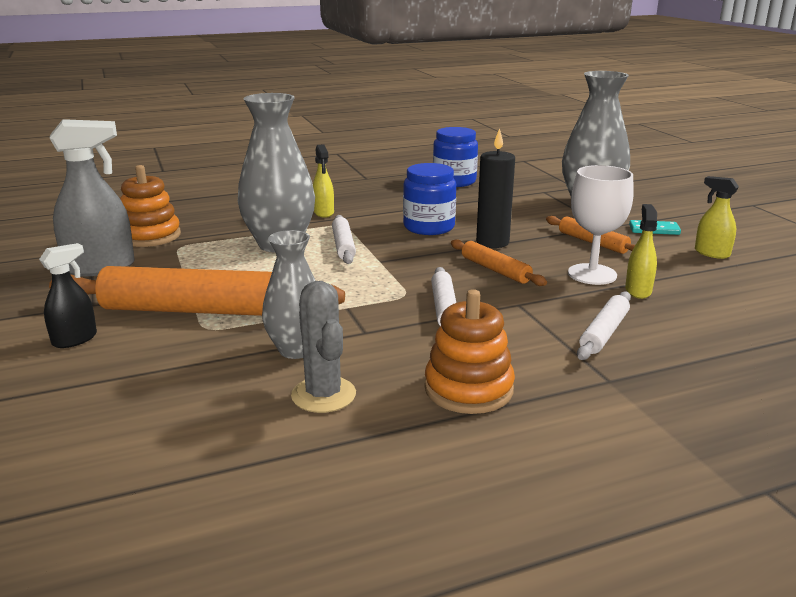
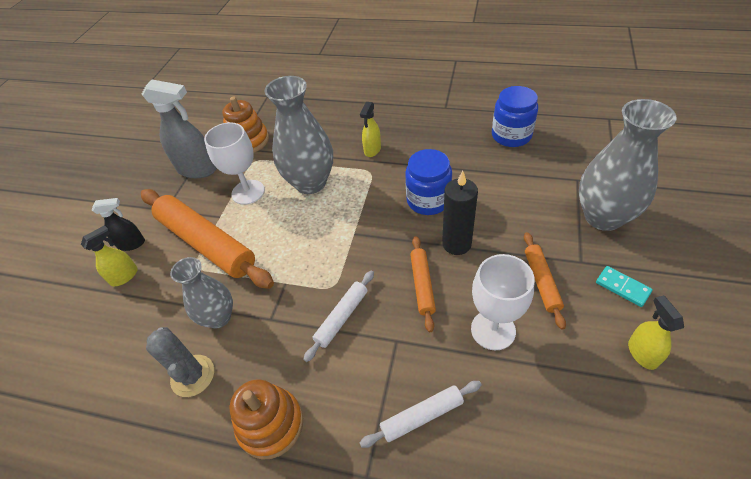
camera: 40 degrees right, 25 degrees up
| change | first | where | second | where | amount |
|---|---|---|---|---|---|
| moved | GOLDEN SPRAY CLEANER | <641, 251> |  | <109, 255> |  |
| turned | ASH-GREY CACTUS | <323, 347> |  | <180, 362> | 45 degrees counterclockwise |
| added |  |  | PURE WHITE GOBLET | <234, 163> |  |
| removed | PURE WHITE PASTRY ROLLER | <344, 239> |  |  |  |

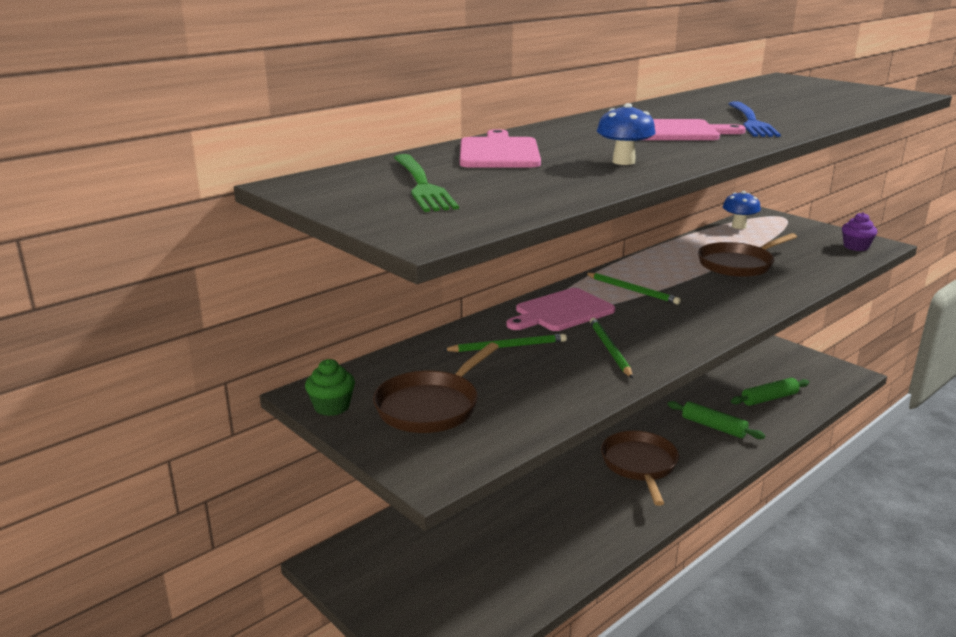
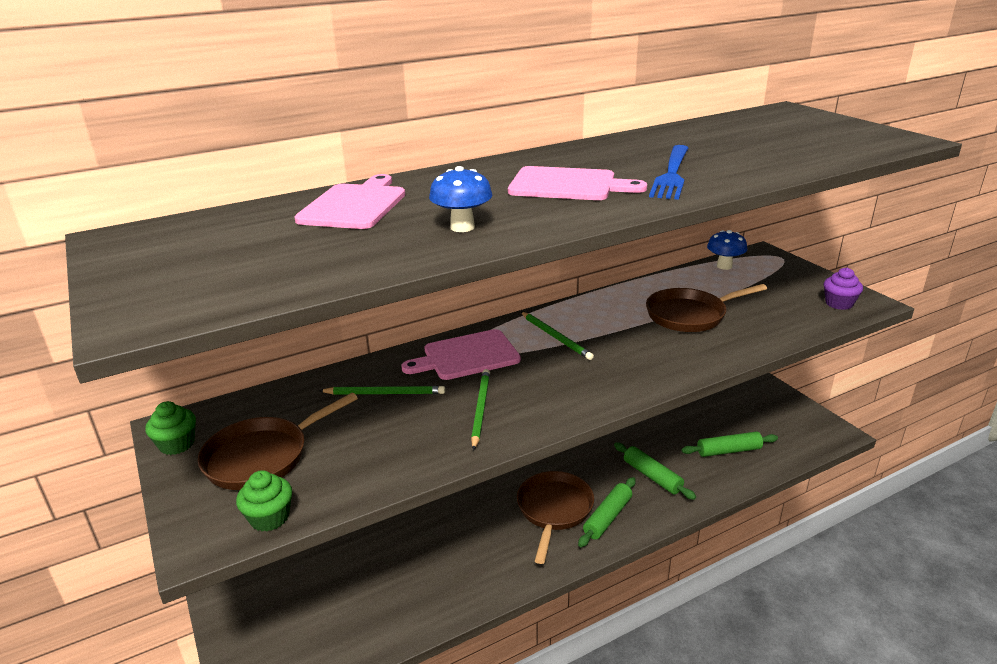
camera: 15 degrees right, 5 degrees up
| change | first | where | second | where | amount |
|---|---|---|---|---|---|
| added |  |  | EMERALD CUPCAKE | <264, 501> |  |
| added |  |  | EMERALD PASTRY ROLLER | <607, 512> |  |
| removed | EMERALD DINNER FORK | <426, 183> |  |  |  |

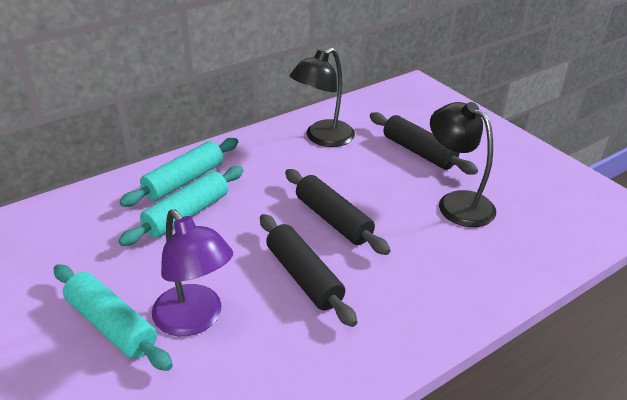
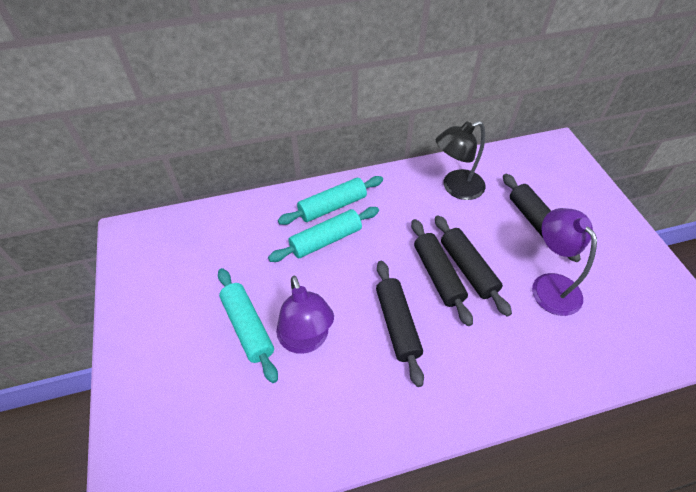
camera: 20 degrees right, 15 degrees up
| change | first | where | second | where | amount |
|---|---|---|---|---|---|
| added |  |  | BLACK PASTRY ROLLER | <473, 266> |  |
| recoloured | BLACK READING LAMP | <463, 164> | VIOLET READING LAMP | <564, 262> |  |

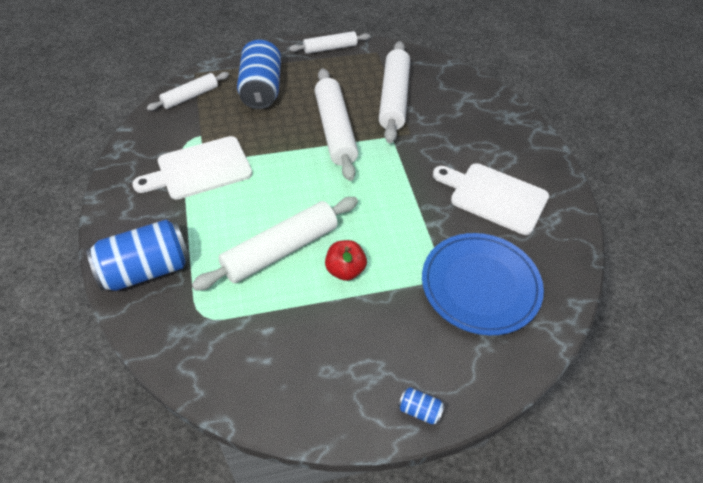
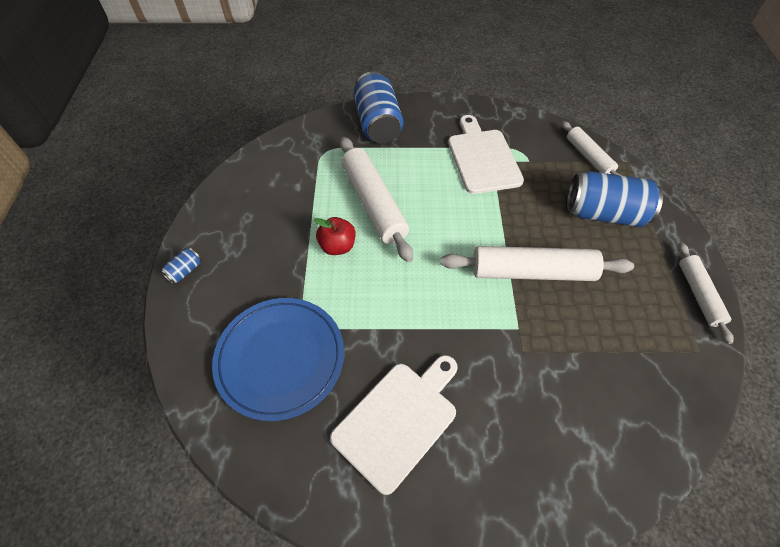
camera: 105 degrees right, 5 degrees up
| change | first | where | second | where | amount |
|---|---|---|---|---|---|
| removed | PURE WHITE PASTRY ROLLER | <394, 92> |  |  |  |

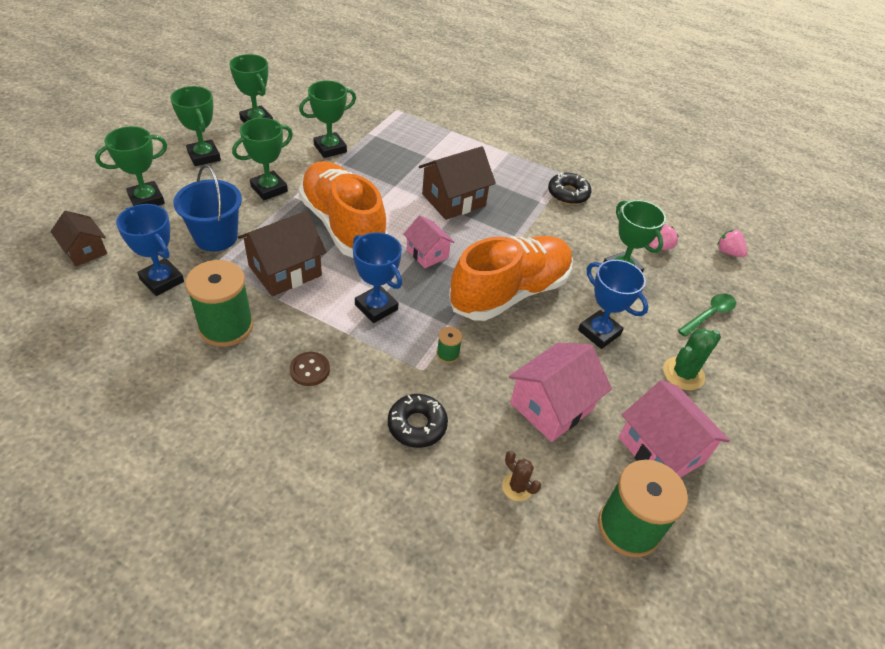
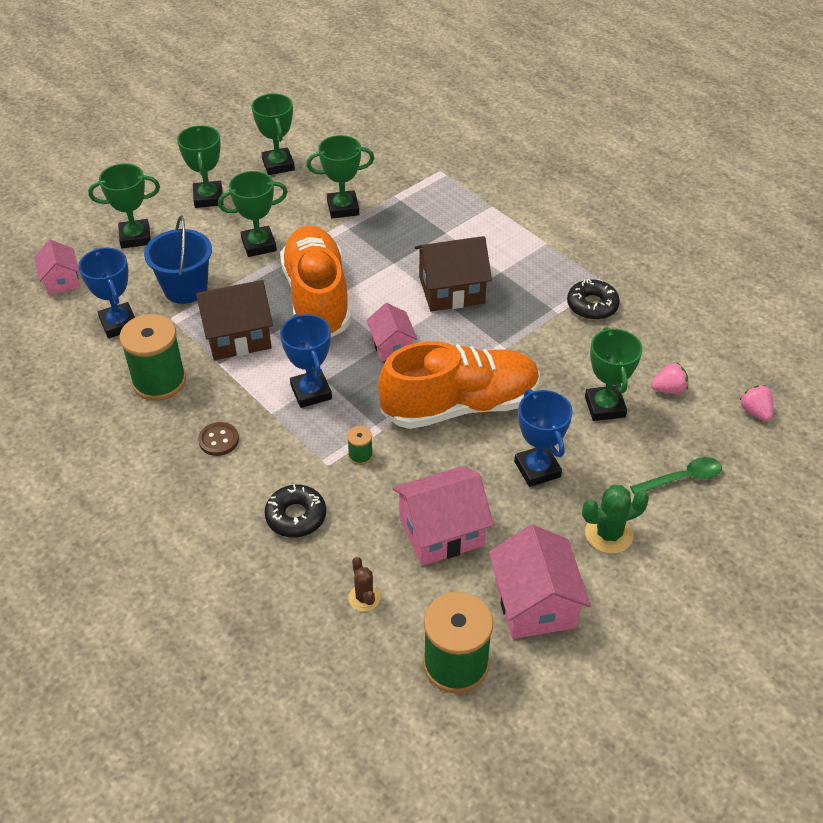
camera: 25 degrees right, 0 degrees up
| change | first | where | second | where | amount |
|---|---|---|---|---|---|
| recoloured | BROWN COTTAGE | <78, 238> | ROSY COTTAGE | <57, 267> |  |

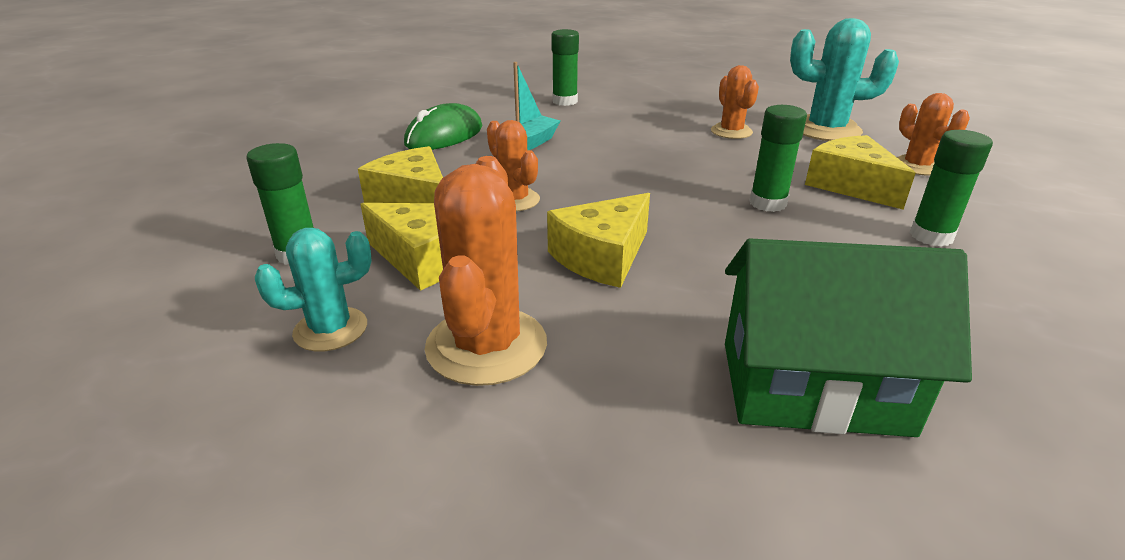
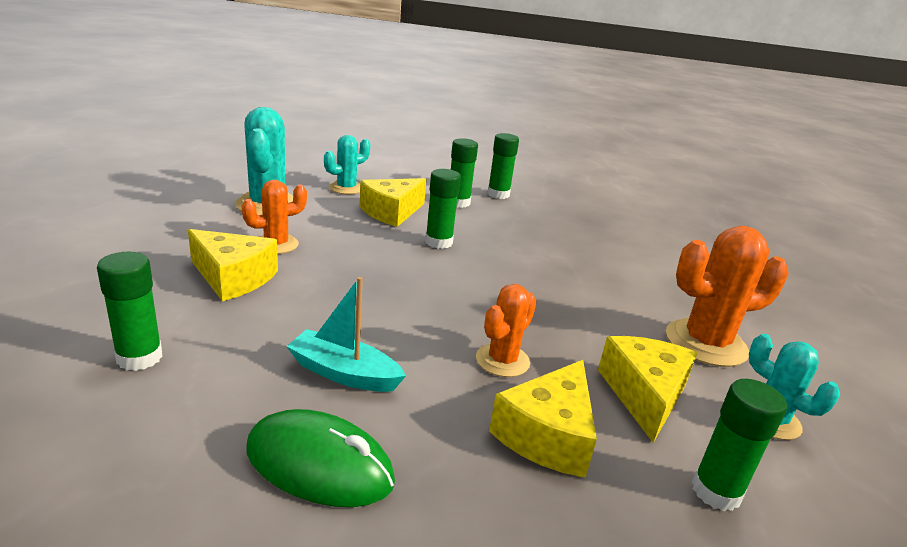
camera: 110 degrees left, 5 degrees down
| change | first | where | second | where | amount |
|---|---|---|---|---|---|
| moved | GOLDEN PIECE OF CHEESE | <598, 240> |  | <233, 265> |  |
| recoloured | ORANGE-COLOURED CACTUS | <933, 134> | TEAL CACTUS | <347, 164> |  |
| added |  |  | EMERALD STICK OF GLUE | <503, 166> |  |
| removed | EMERALD COTTAGE | <848, 338> |  |  |  |

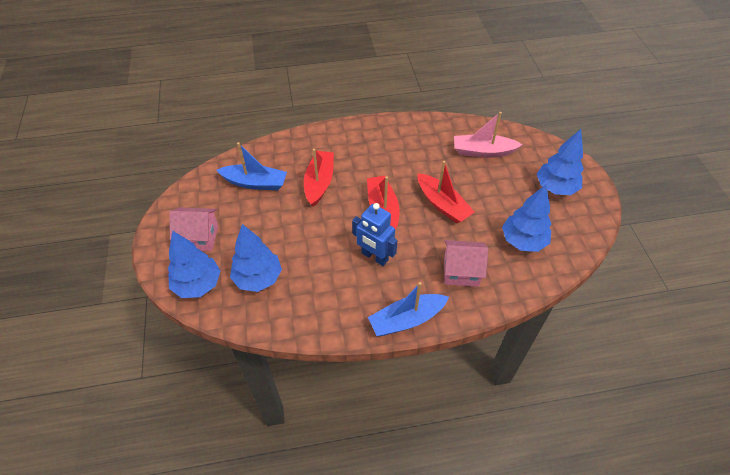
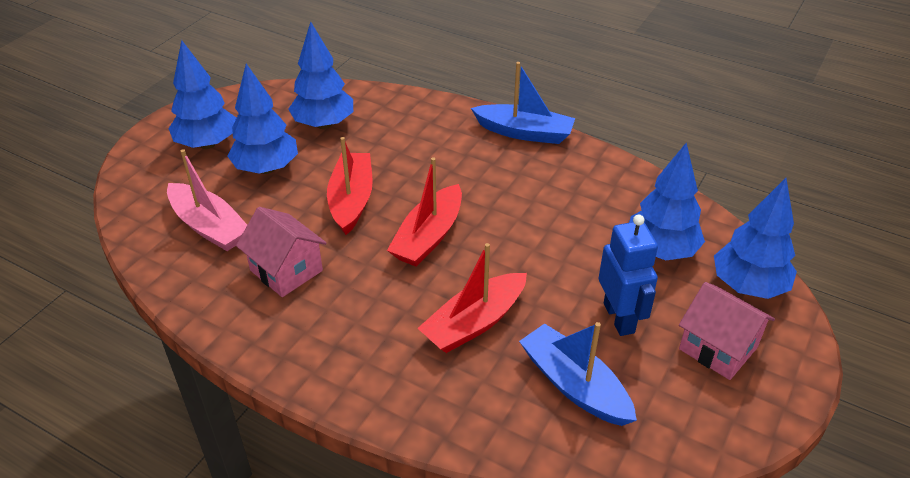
camera: 140 degrees left, 10 degrees down
| change | first | where | second | where | amount |
|---|---|---|---|---|---|
| added |  |  | COBALT FIR TREE | <262, 119> |  |
| moved | ROSY COTTAGE | <466, 263> |  | <281, 252> |  |
| moved | COBALT TOY ROBOT | <374, 234> |  | <628, 275> |  |

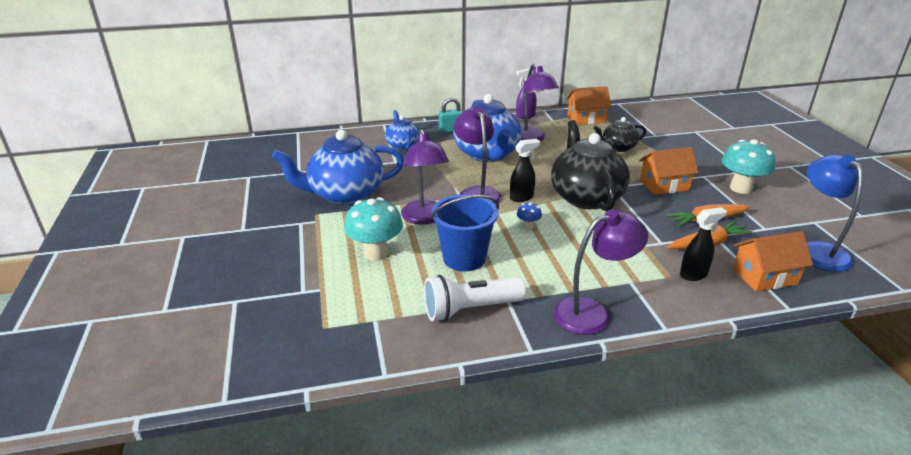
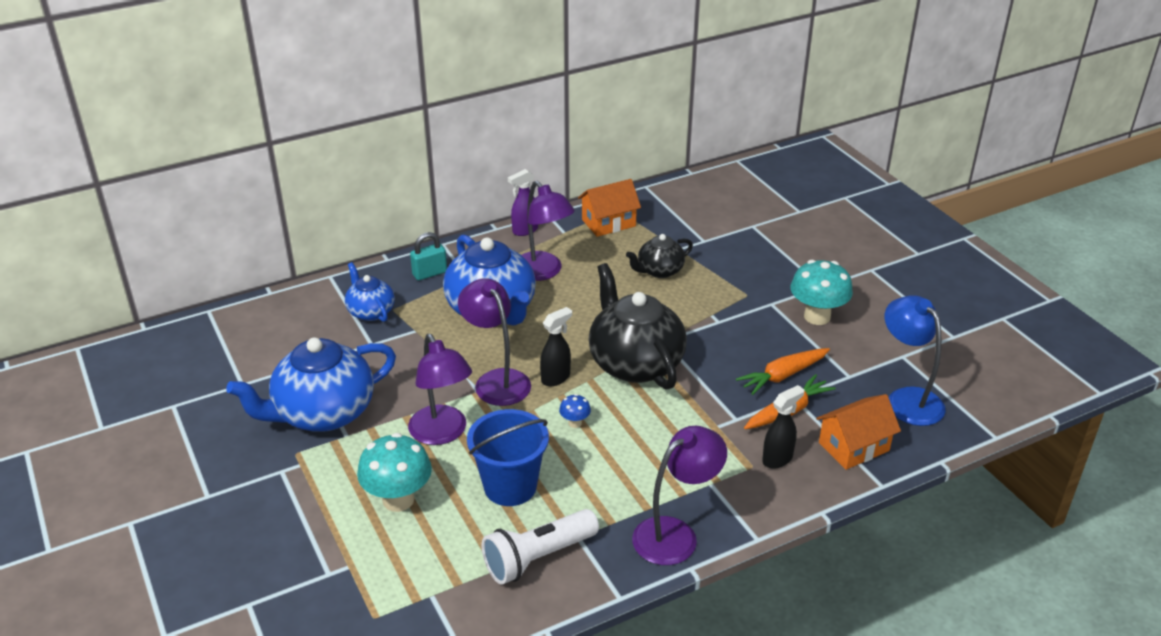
camera: 15 degrees left, 5 degrees up
| change | first | where | second | where | amount |
|---|---|---|---|---|---|
| removed | ORANGE-COLOURED COTTAGE | <669, 171> |  |  |  |

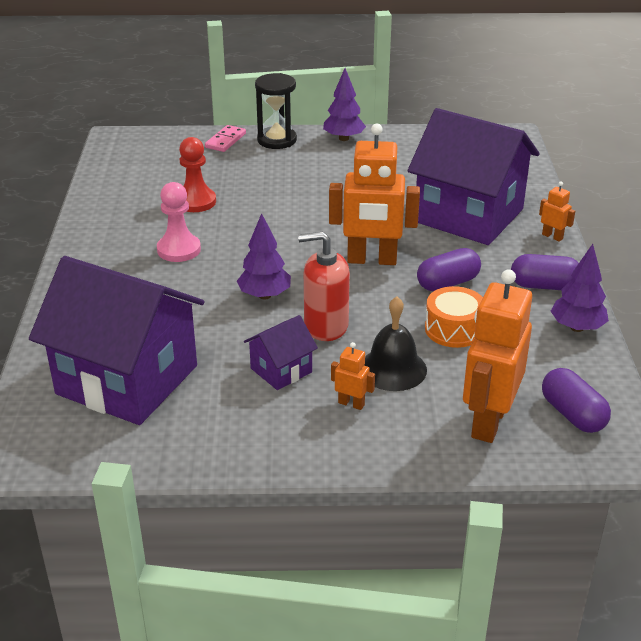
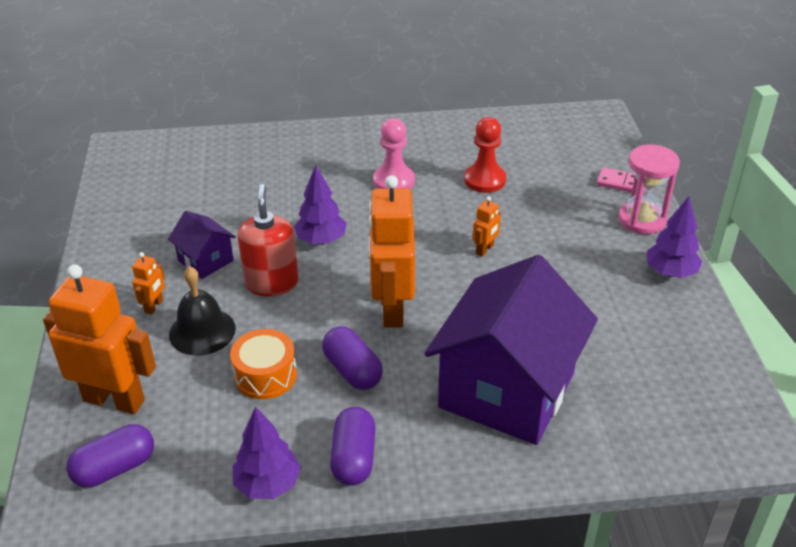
camera: 85 degrees right, 5 degrees up
| change | first | where | second | where | amount |
|---|---|---|---|---|---|
| moved | ORANGE-COLOURED TOY ROBOT | <557, 211> |  | <487, 226> |  |
| recoloured | BLACK SANDGLASS | <276, 111> | ROSY SANDGLASS | <649, 189> |  |
| removed | VIOLET COTTAGE | <116, 340> |  |  |  |

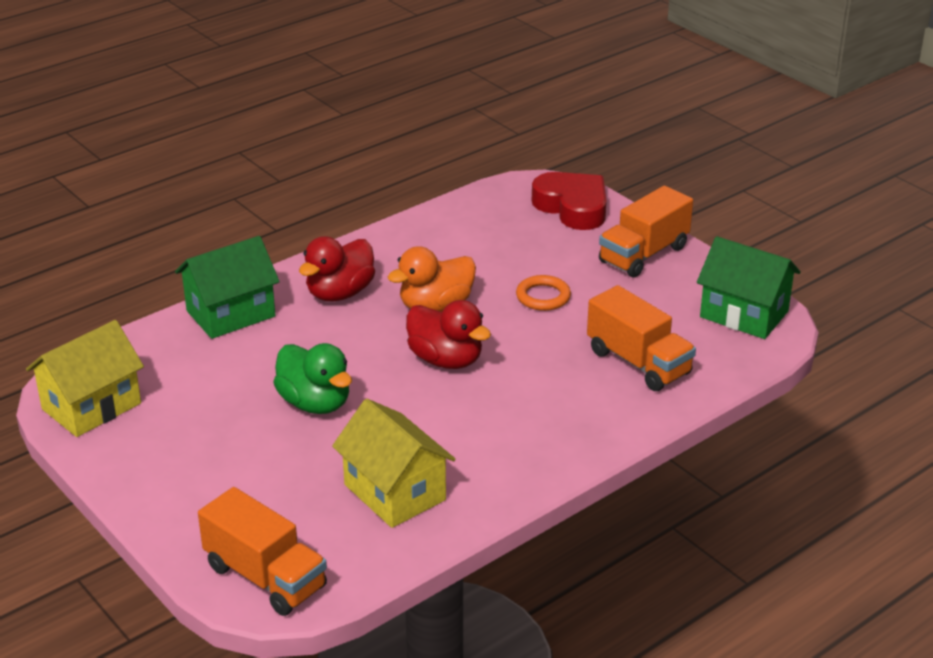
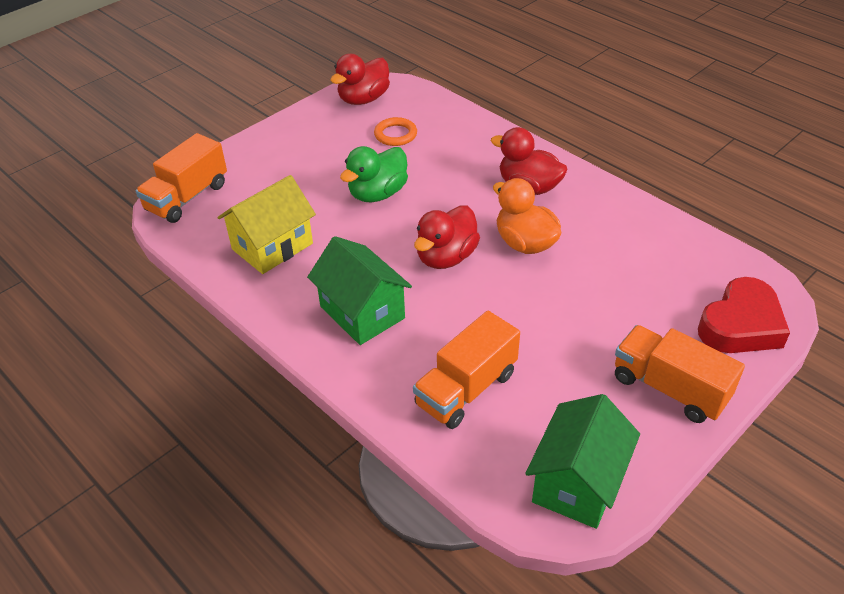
camera: 85 degrees right, 10 degrees up
| change | first | where | second | where | amount |
|---|---|---|---|---|---|
| moved | EMERALD COTTAGE | <227, 287> |  | <359, 290> |  |
| replaced | GOLDEN COTTAGE | <85, 378> | CRIMSON RUBBER DUCK | <360, 79> |  |
| moved | ORANGE-COLOURED RING | <543, 293> |  | <395, 131> |  |

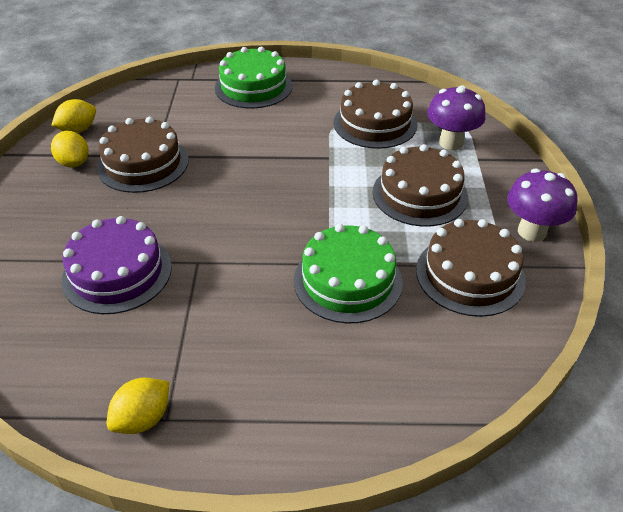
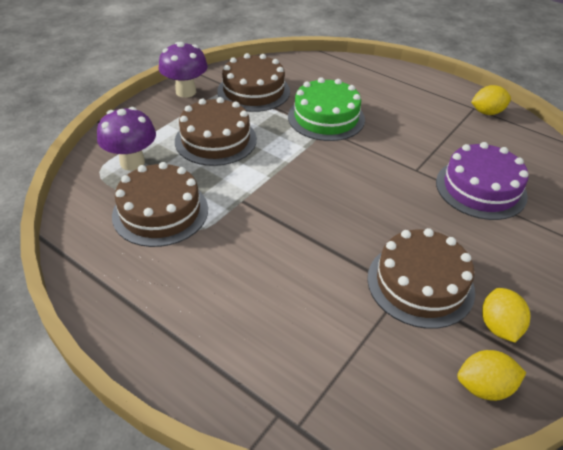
camera: 145 degrees left, 0 degrees up
| change | first | where | second | where | amount |
|---|---|---|---|---|---|
| removed | EMERALD GATEAU | <253, 78> |  |  |  |

